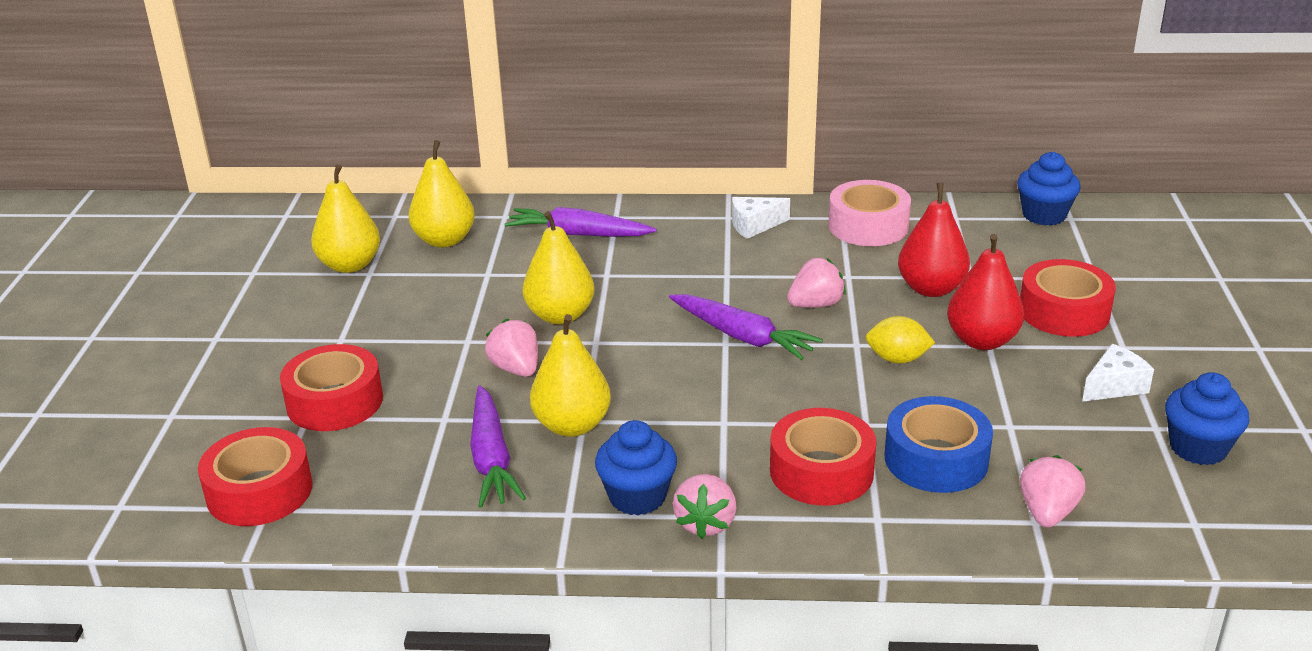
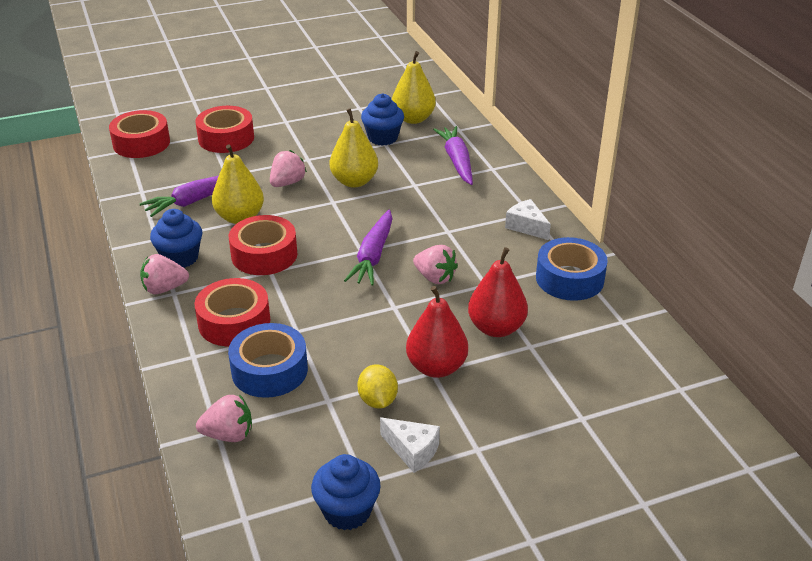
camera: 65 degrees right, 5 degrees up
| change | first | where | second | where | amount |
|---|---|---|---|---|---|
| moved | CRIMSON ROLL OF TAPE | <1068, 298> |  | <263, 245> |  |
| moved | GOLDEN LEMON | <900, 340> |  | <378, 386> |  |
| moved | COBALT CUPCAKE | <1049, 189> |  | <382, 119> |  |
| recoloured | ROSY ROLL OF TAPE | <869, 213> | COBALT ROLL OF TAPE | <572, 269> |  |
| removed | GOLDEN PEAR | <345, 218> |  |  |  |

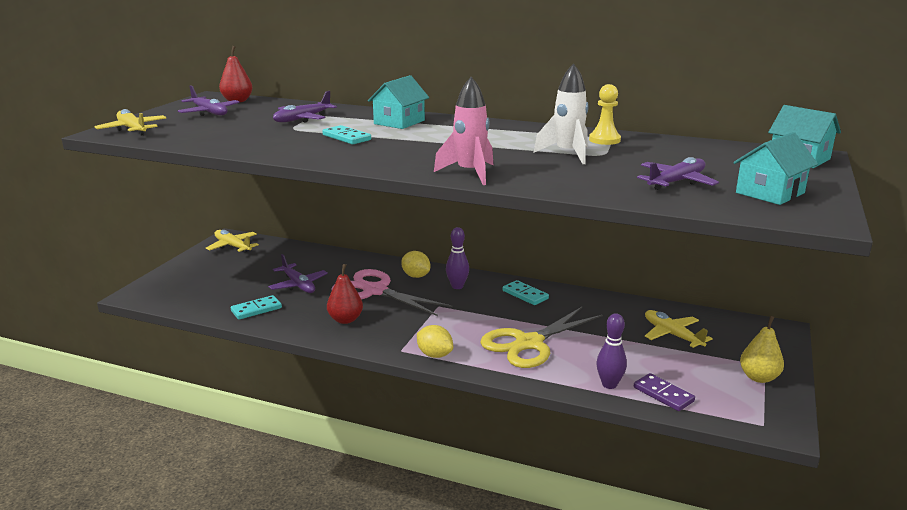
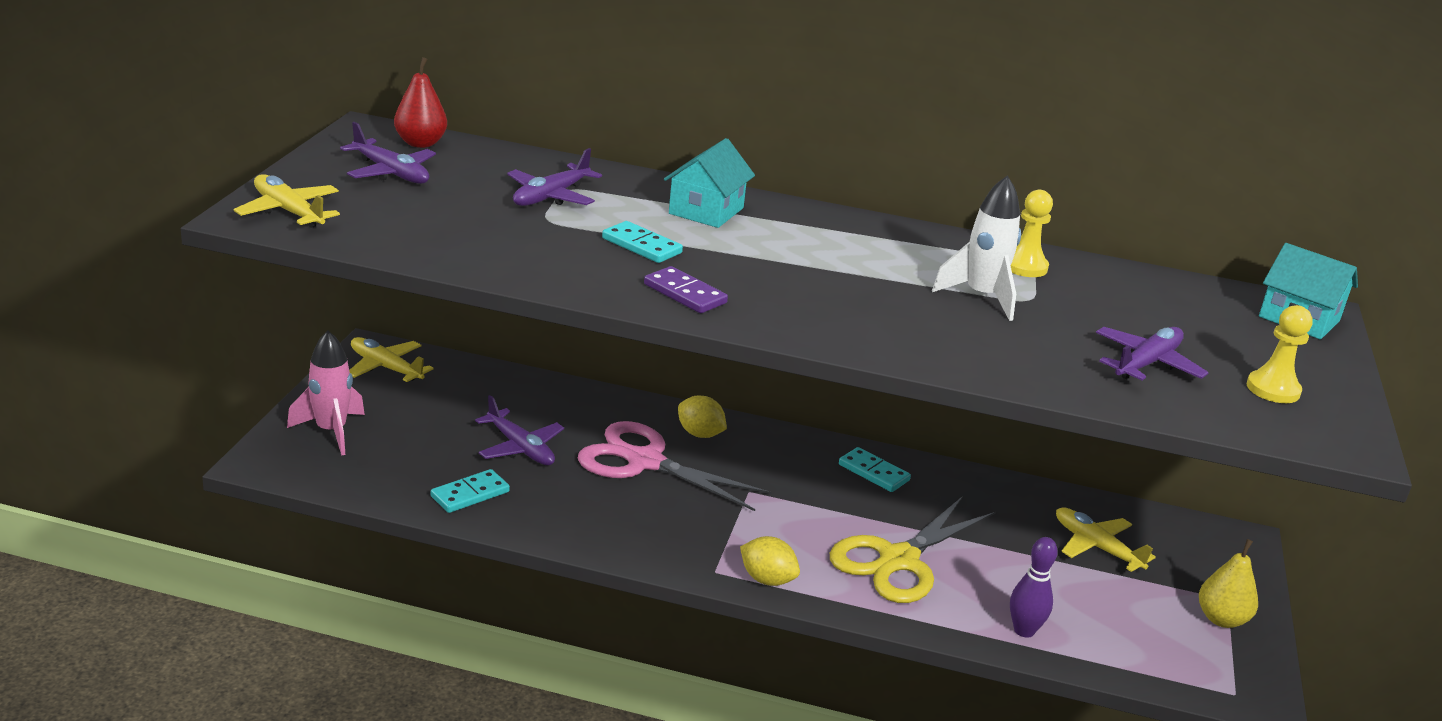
camera: 10 degrees left, 5 degrees up
| change | first | where | second | where | amount |
|---|---|---|---|---|---|
| moved | ROSY SPACESHIP | <463, 131> |  | <326, 393> |  |
| moved | VIOLET DOMINO PIECE | <664, 392> |  | <686, 289> |  |
| replaced | TEAL COTTAGE | <775, 168> | GOLDEN GAME PAWN | <1279, 354> |  |
| removed | CRIMSON PEAR | <345, 294> |  |  |  |
| removed | VIOLET BOWLING PIN | <457, 258> |  |  |  |

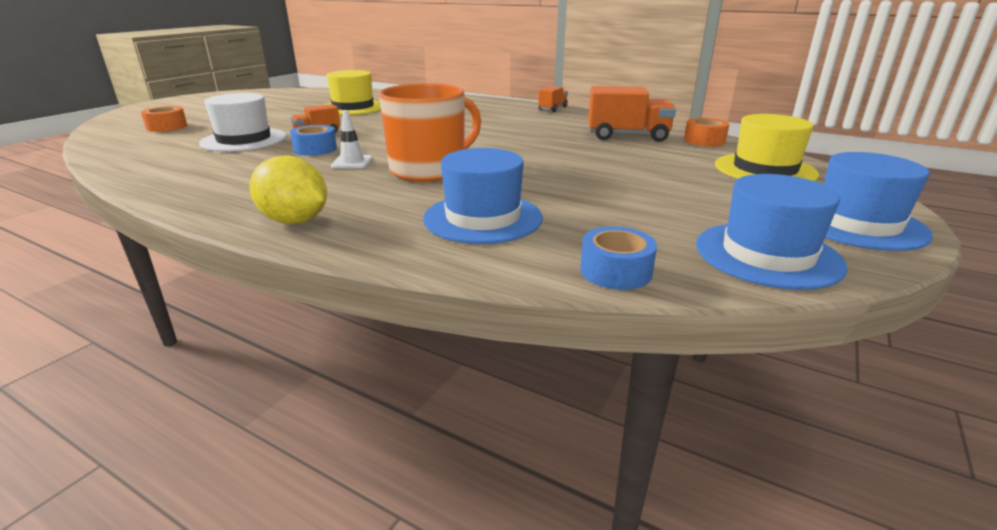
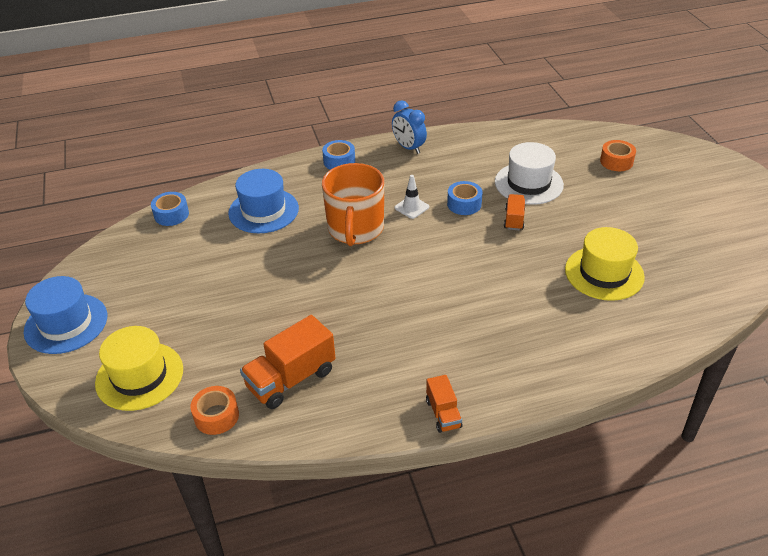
camera: 135 degrees right, 15 degrees up
| change | first | where | second | where | amount |
|---|---|---|---|---|---|
| replaced | GOLDEN LEMON | <288, 189> | COBALT ROLL OF TAPE | <338, 155> |  |
| added |  |  | COBALT BEDSIDE CLOCK | <409, 127> |  |
| removed | COBALT HAT | <772, 232> |  |  |  |

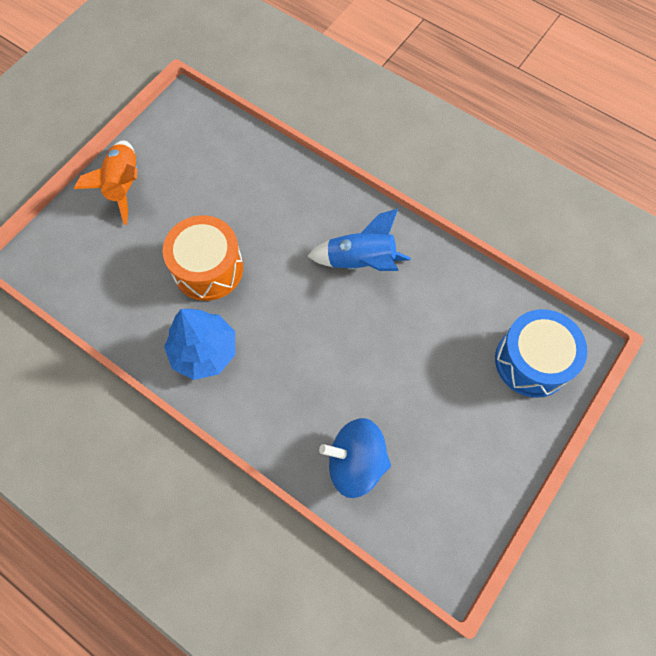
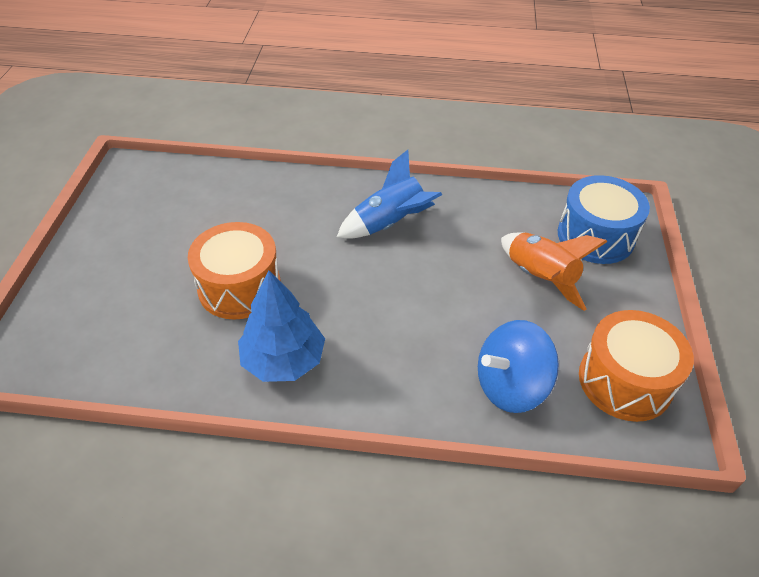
camera: 30 degrees left, 20 degrees down
| change | first | where | second | where | amount |
|---|---|---|---|---|---|
| moved | ORANGE-COLOURED SPACESHIP | <106, 182> |  | <554, 272> |  |
| added |  |  | ORANGE-COLOURED DRUM | <636, 366> |  |

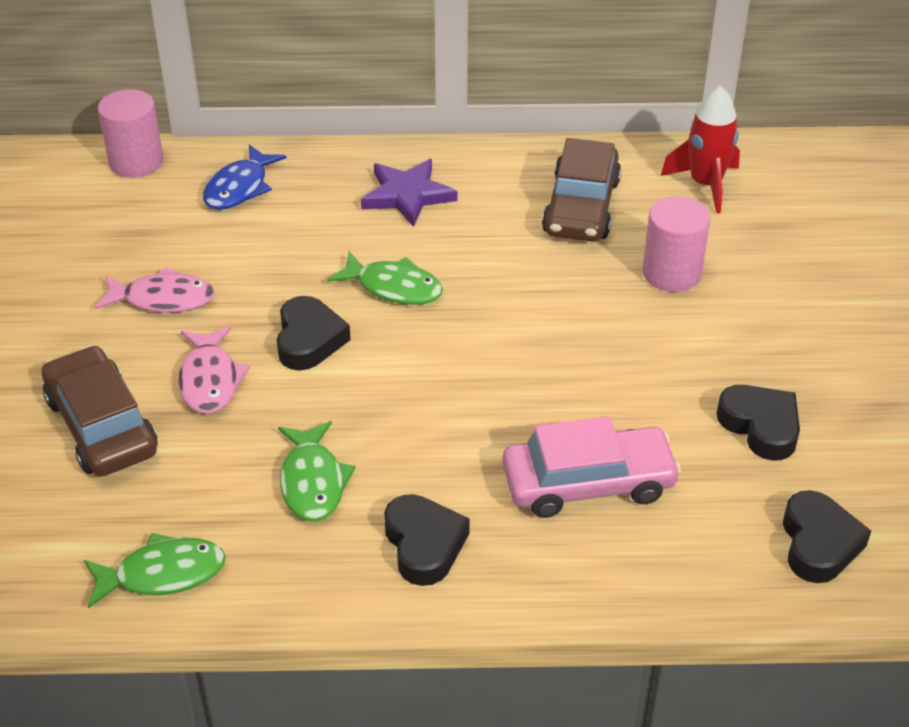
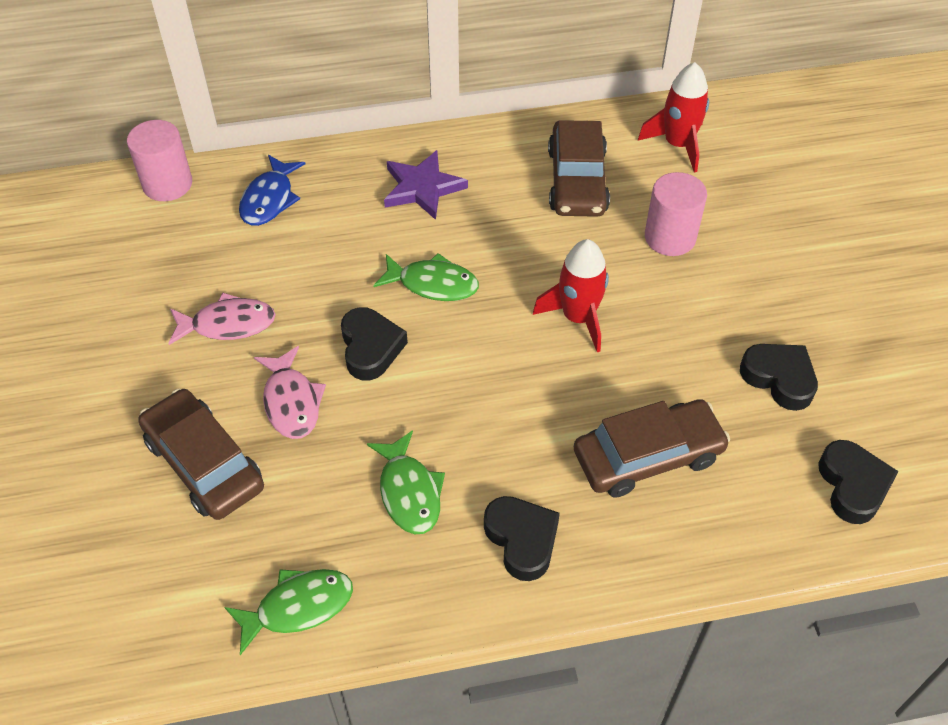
camera: 10 degrees left, 10 degrees up
| change | first | where | second | where | amount |
|---|---|---|---|---|---|
| added |  |  | CRIMSON SPACESHIP | <571, 295> |  |
| recoloured | ROSY CAR | <591, 467> | BROWN CAR | <652, 448> |  |

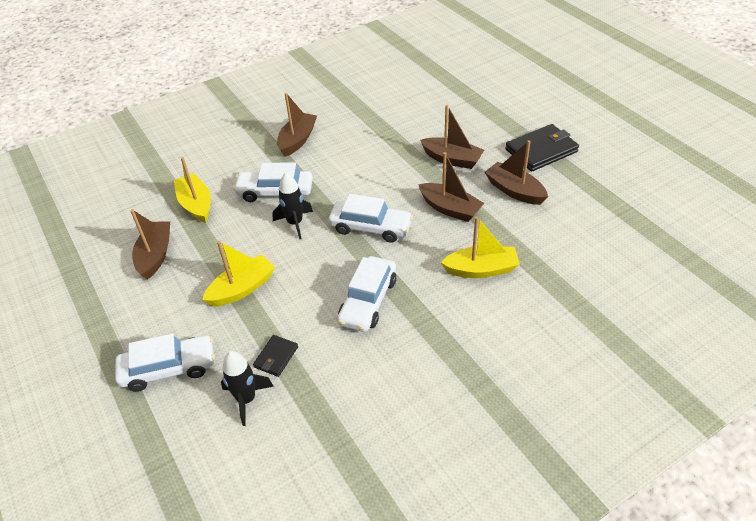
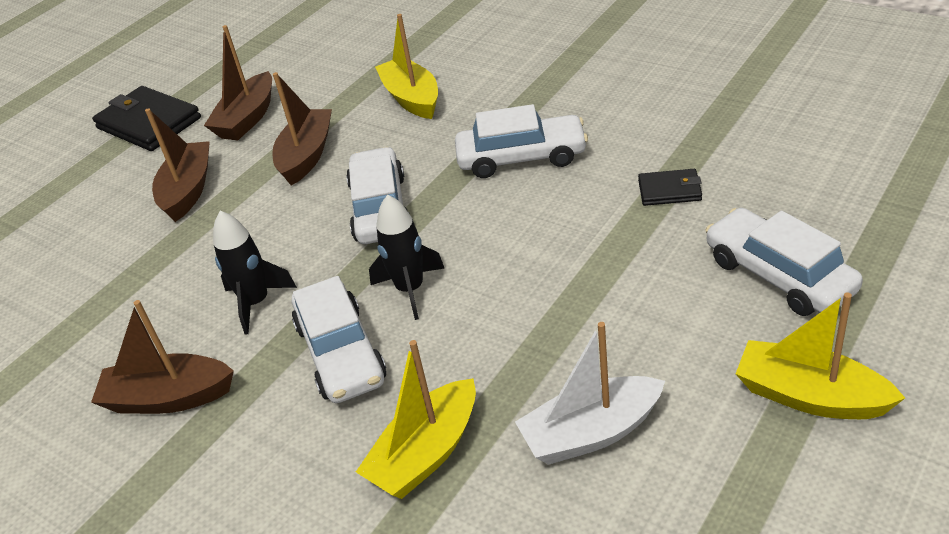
camera: 110 degrees left, 5 degrees down
| change | first | where | second | where | amount |
|---|---|---|---|---|---|
| moved | BLACK SPACESHIP | <247, 388> |  | <255, 272> |  |
| recoloured | BROWN TOY BOAT | <150, 244> | PURE WHITE TOY BOAT | <590, 393> |  |
| moved | GOLDEN TOY BOAT | <238, 274> |  | <820, 355> |  |

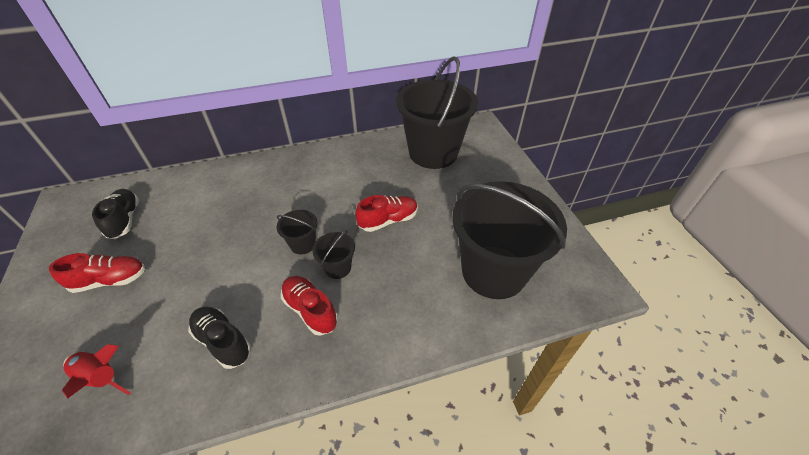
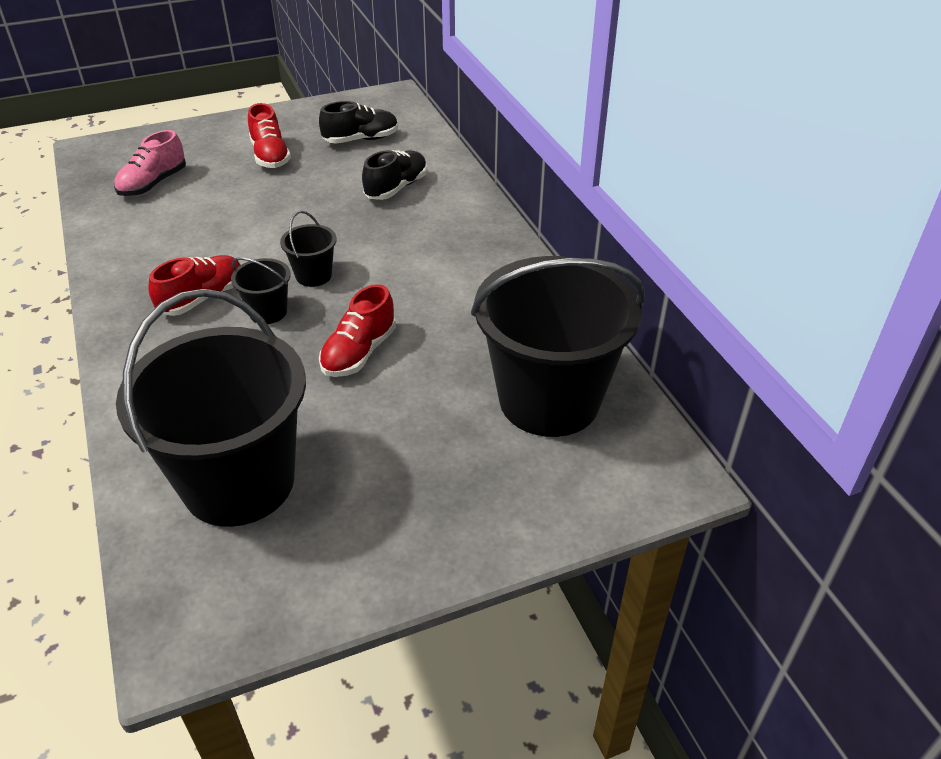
camera: 85 degrees right, 5 degrees down
| change | first | where | second | where | amount |
|---|---|---|---|---|---|
| replaced | CRIMSON SPACESHIP | <96, 371> | ROSY SNEAKER | <150, 163> |  |
| turned | CRIMSON SNEAKER | <386, 213> |  | <357, 330> | 60 degrees clockwise |
| moved | BLACK SNEAKER | <219, 338> |  | <394, 175> |  |

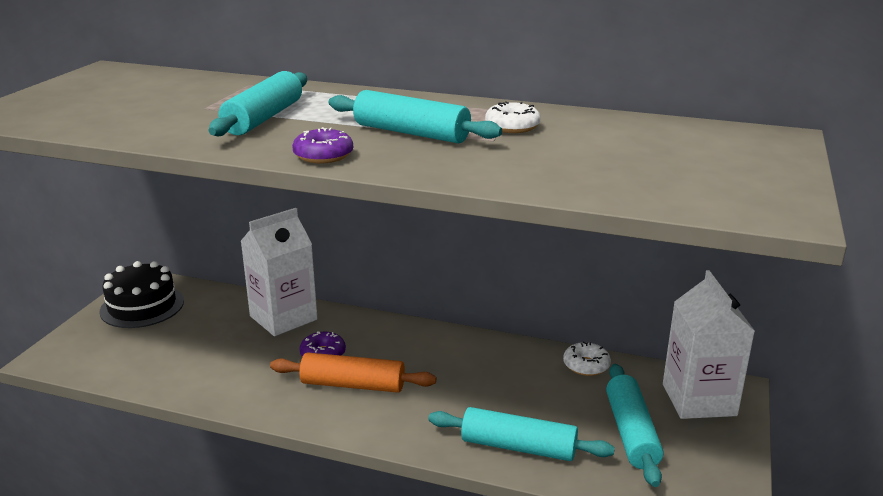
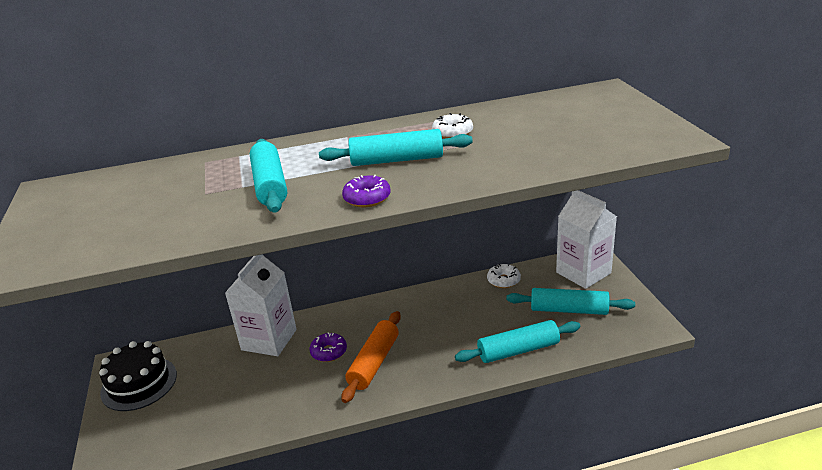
camera: 30 degrees left, 5 degrees up
| change | first | where | second | where | amount |
|---|---|---|---|---|---|
| turned | ORANGE-COLOURED PASTRY ROLLER | <353, 372> |  | <371, 357> | 45 degrees counterclockwise |
| turned | TEAL PASTRY ROLLER | <634, 425> |  | <571, 301> | 45 degrees counterclockwise |

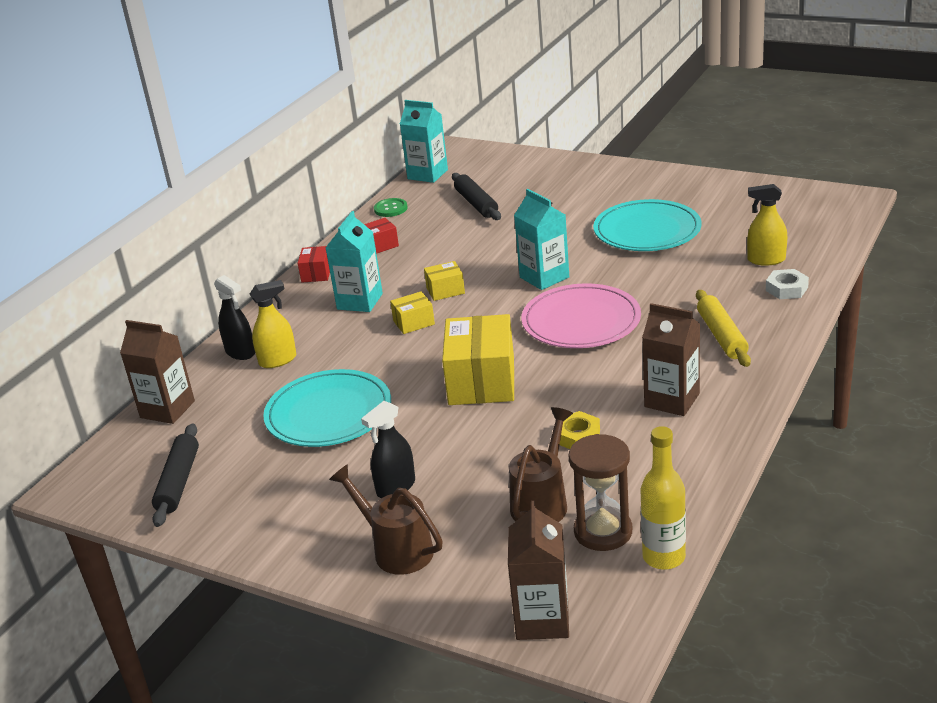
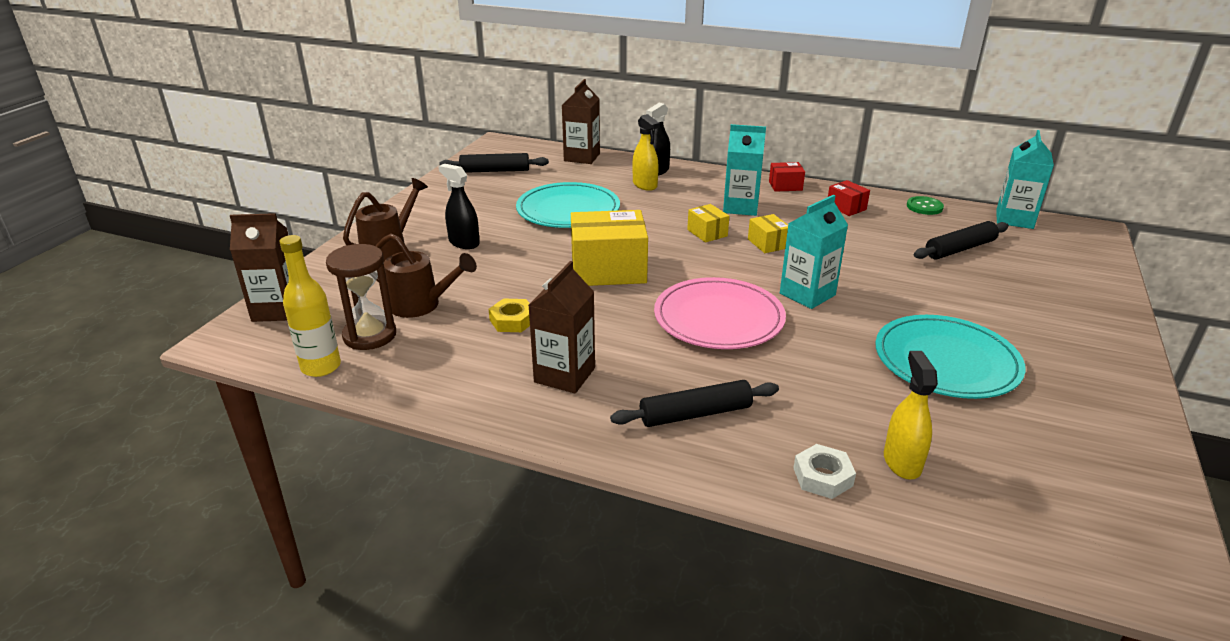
camera: 80 degrees right, 0 degrees up
| change | first | where | second | where | amount |
|---|---|---|---|---|---|
| recoloured | GOLDEN PASTRY ROLLER | <723, 328> | BLACK PASTRY ROLLER | <694, 403> |  |

